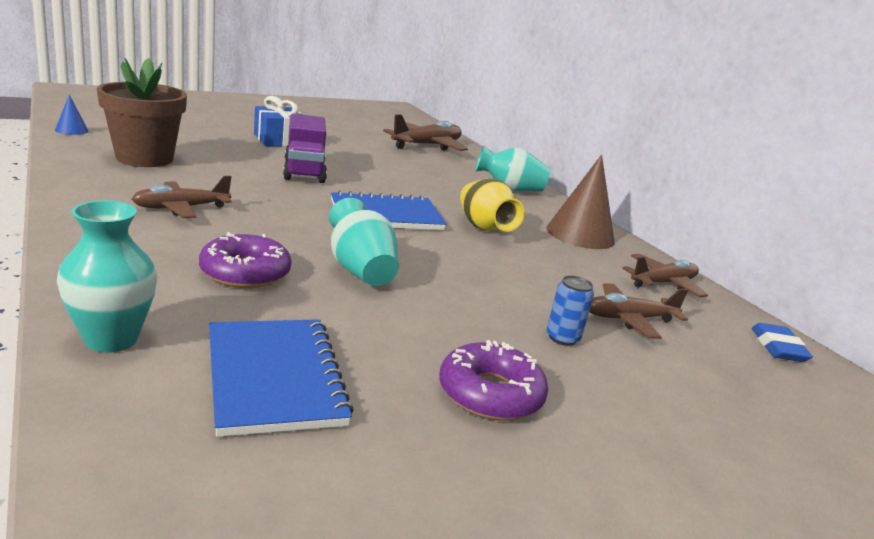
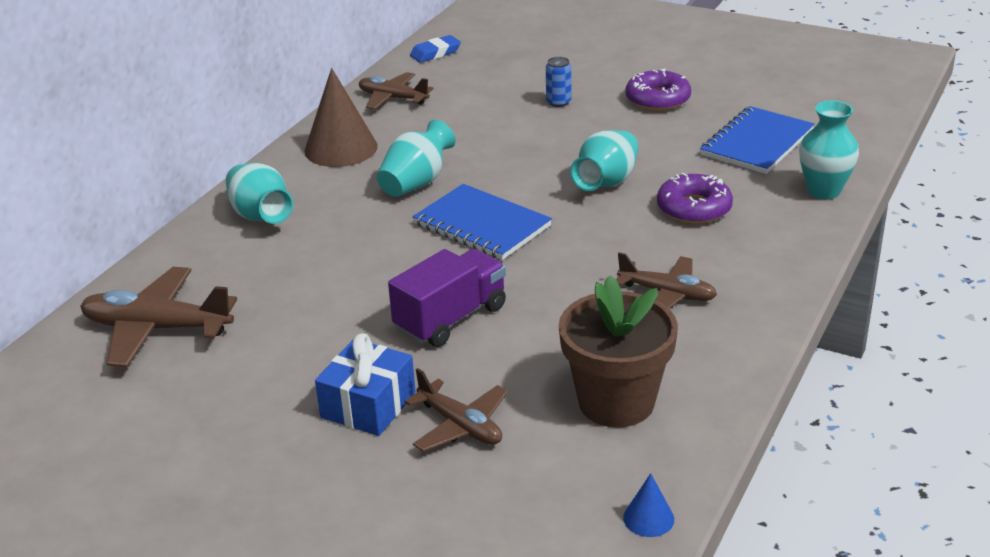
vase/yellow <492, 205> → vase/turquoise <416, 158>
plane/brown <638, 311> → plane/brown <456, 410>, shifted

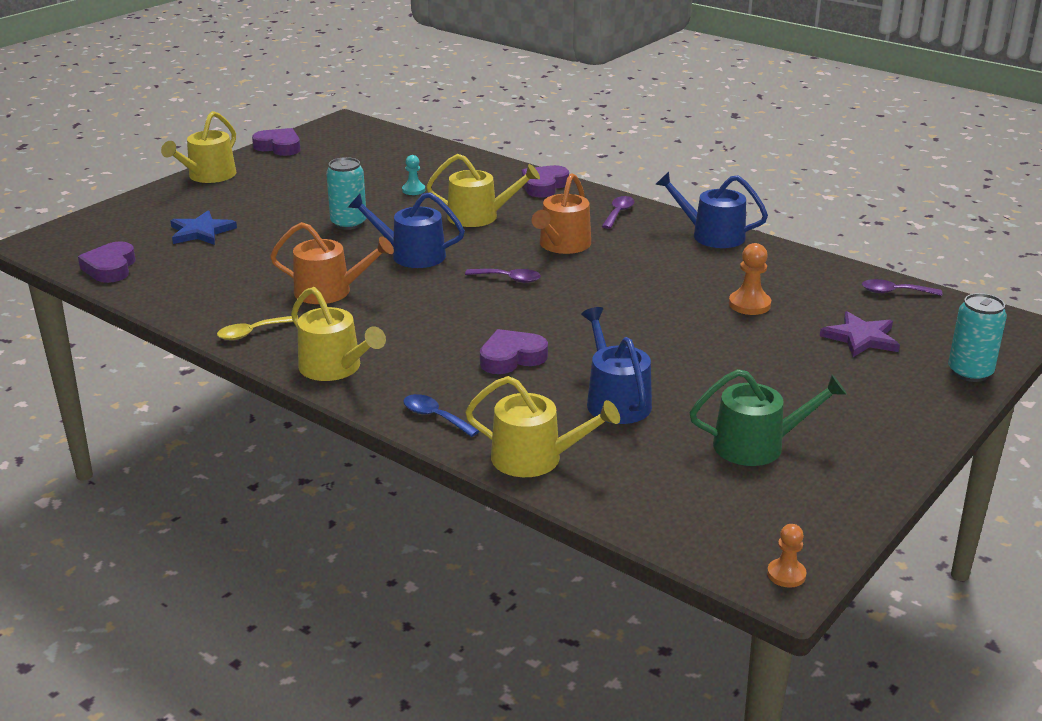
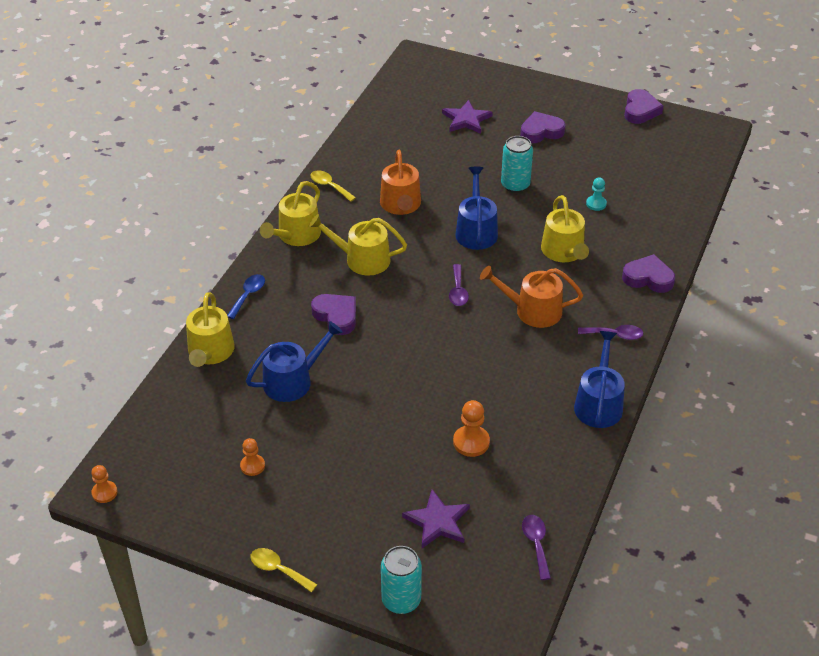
heart/purple <106, 262> → heart/purple <543, 127>, shifted
watering can/yellow <198, 147> → watering can/yellow <358, 245>, shifted
star/blue <203, 228> → star/purple <467, 117>
watering can/green <768, 417> → pawn/orange <252, 457>
- → spoon/yellow <284, 570>

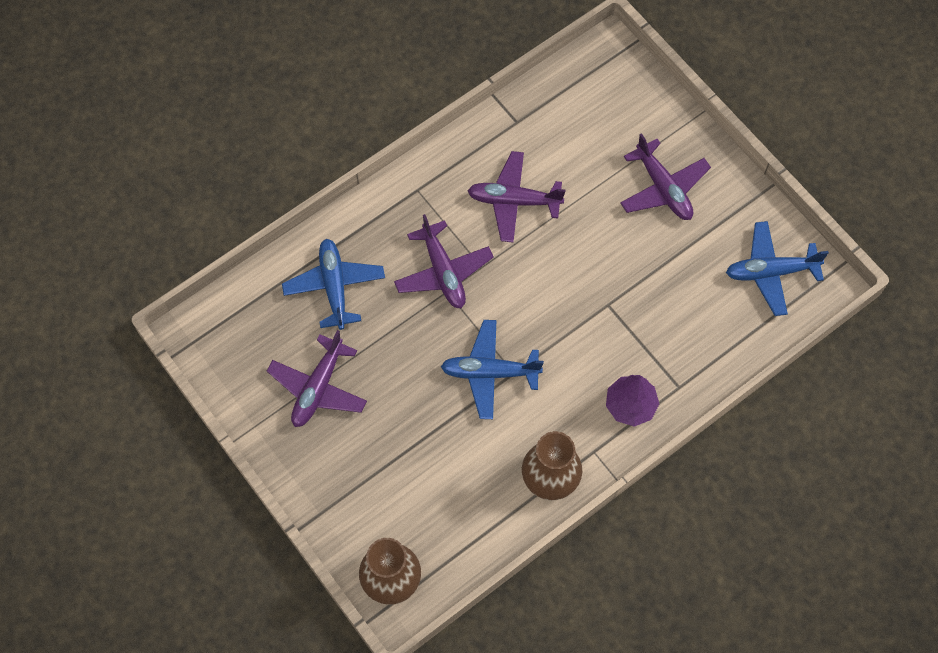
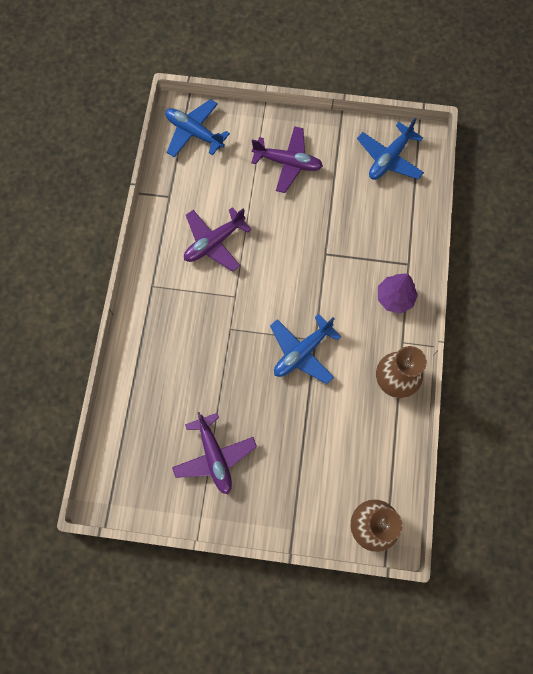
plane/blue <333, 284> → plane/blue <197, 128>, shifted
plane/purple <444, 261> → -

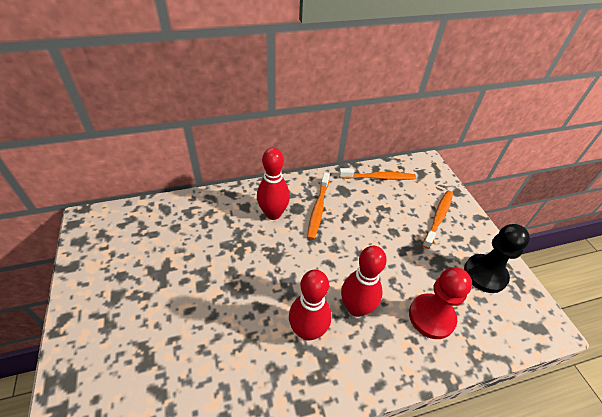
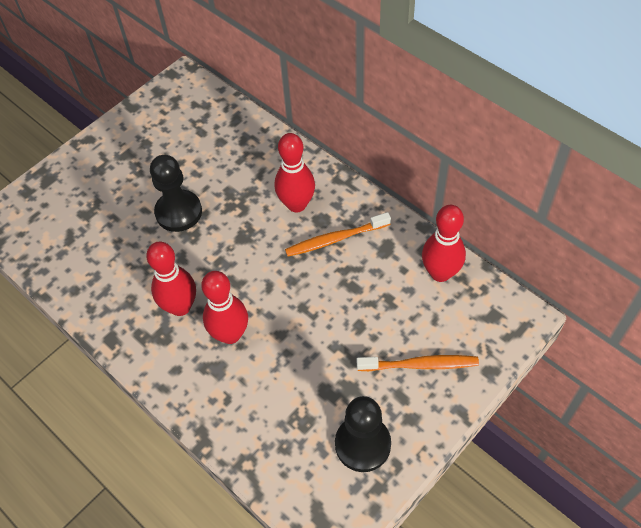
toothbrush/orange <377, 174> → bowling pin/red <444, 243>
pawn/red <440, 303> → -
- → pawn/black <176, 193>

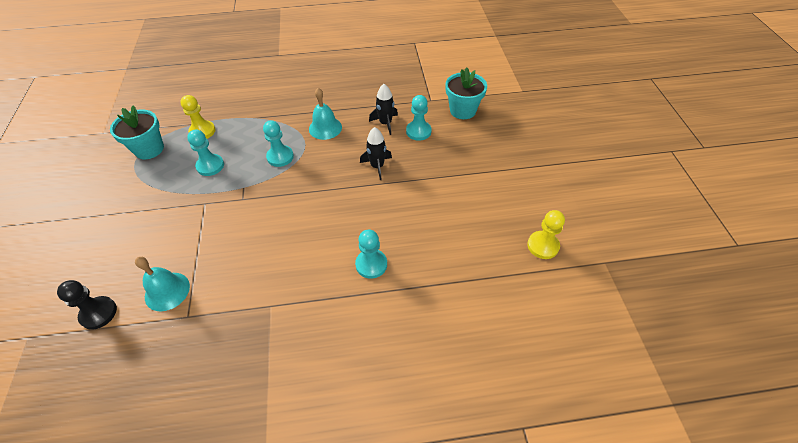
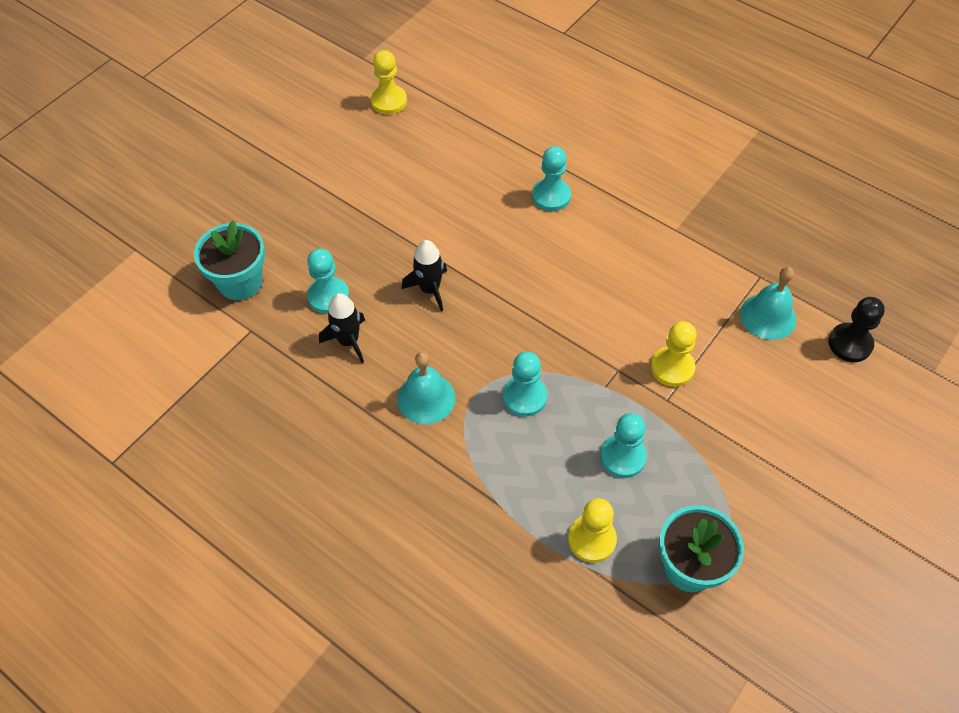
- → pawn/yellow <674, 354>

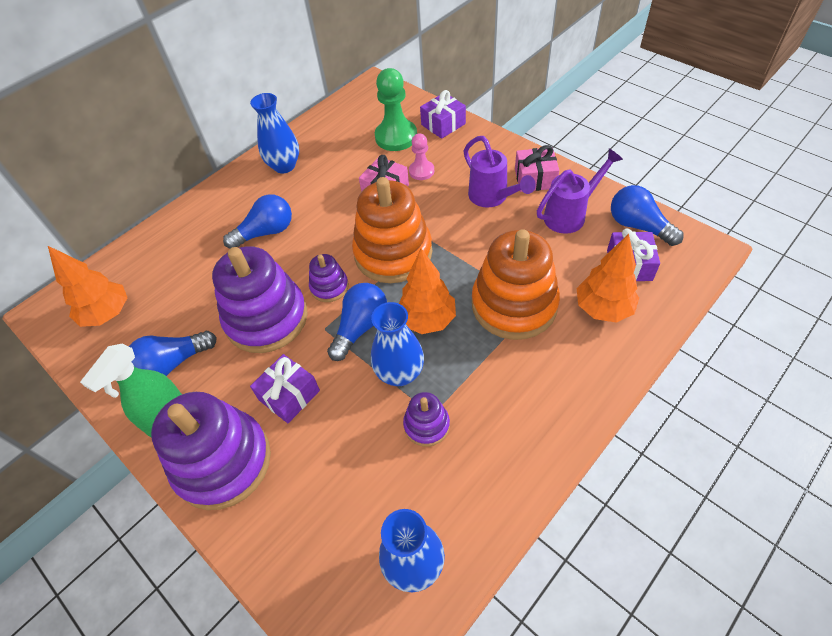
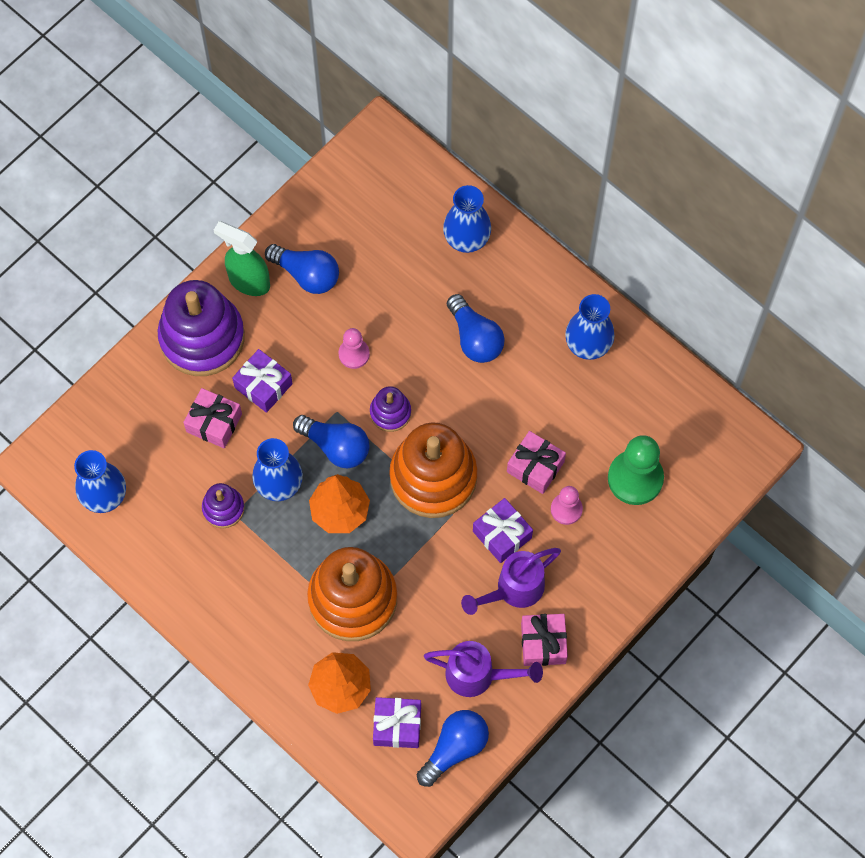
tree/orange <87, 286> → -
light bulb/blue <173, 353> → light bulb/blue <302, 269>, 150 degrees clockwise
stacking toy/purple <260, 299> → pawn/pink <354, 348>
gift/purple <443, 114> → gift/purple <503, 530>, shifted
watering can/purple <580, 191> → watering can/purple <483, 669>, 45 degrees counterclockwise
- → gift/pink <212, 418>
- → vase/blue <467, 219>

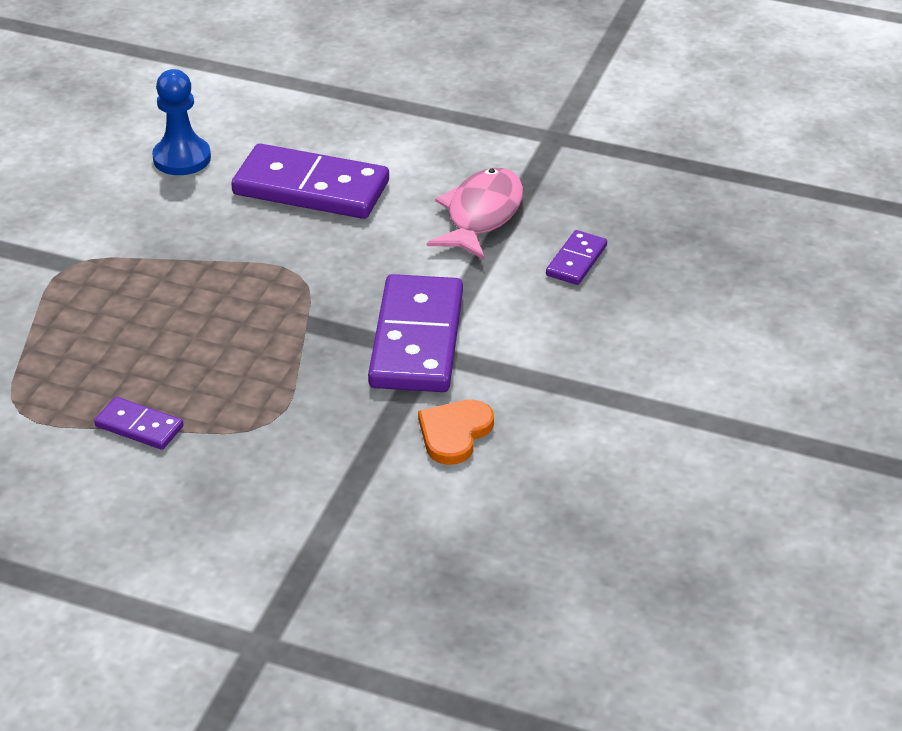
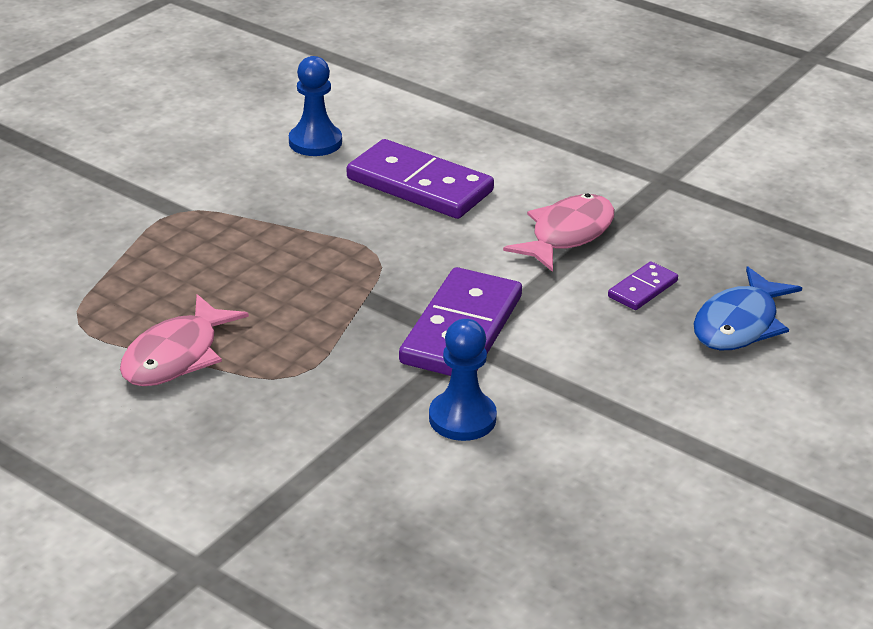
domino/purple <138, 423> → fish/pink <184, 340>
heart/orange <456, 432> → pawn/blue <463, 380>
- → fish/blue <747, 309>

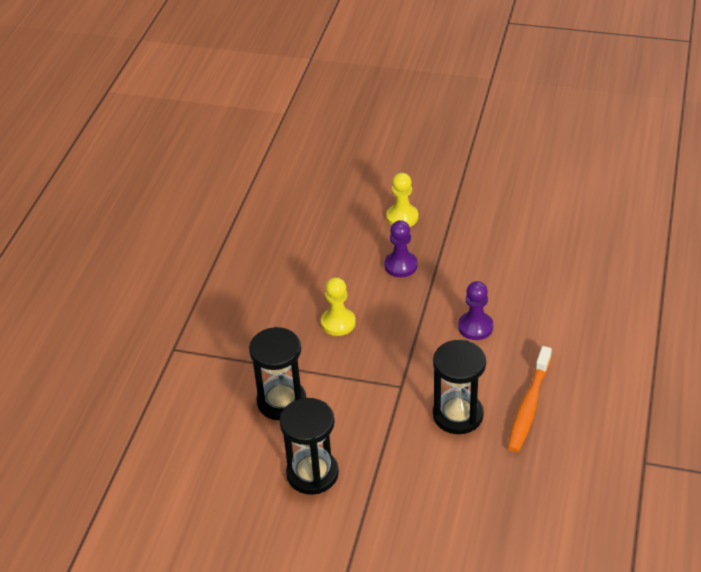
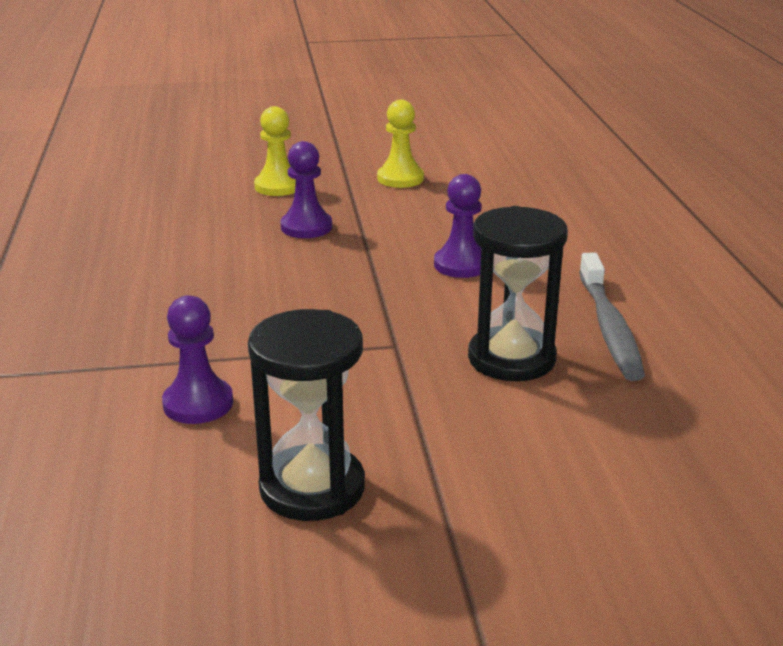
hourglass/black <277, 373> → pawn/purple <197, 359>
pawn/yellow <338, 306> → pawn/yellow <400, 144>, shifted
toothbrush/orange <530, 399> → toothbrush/grey <612, 317>

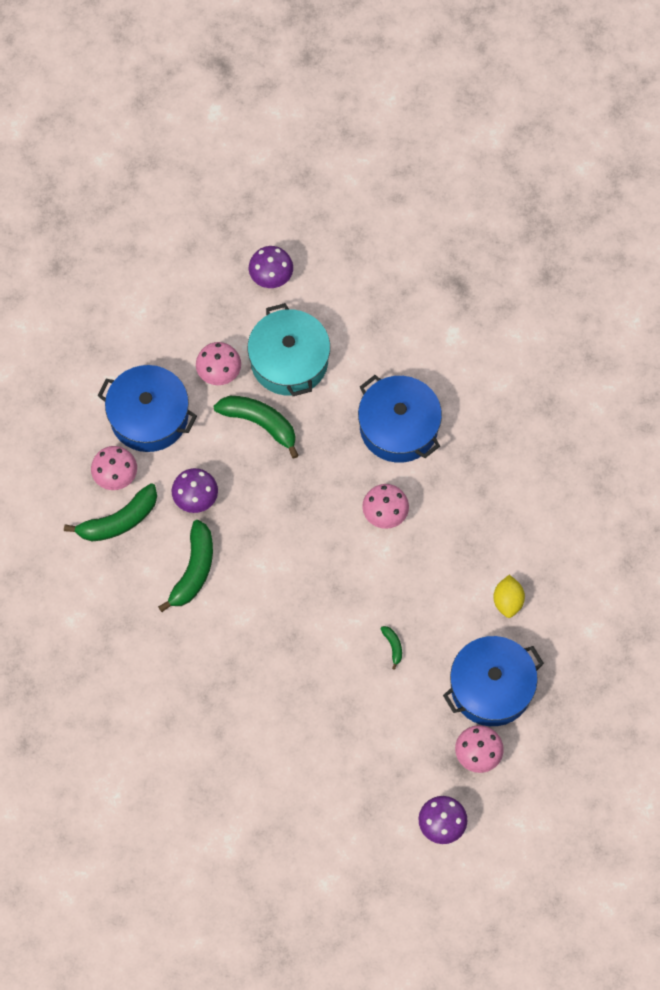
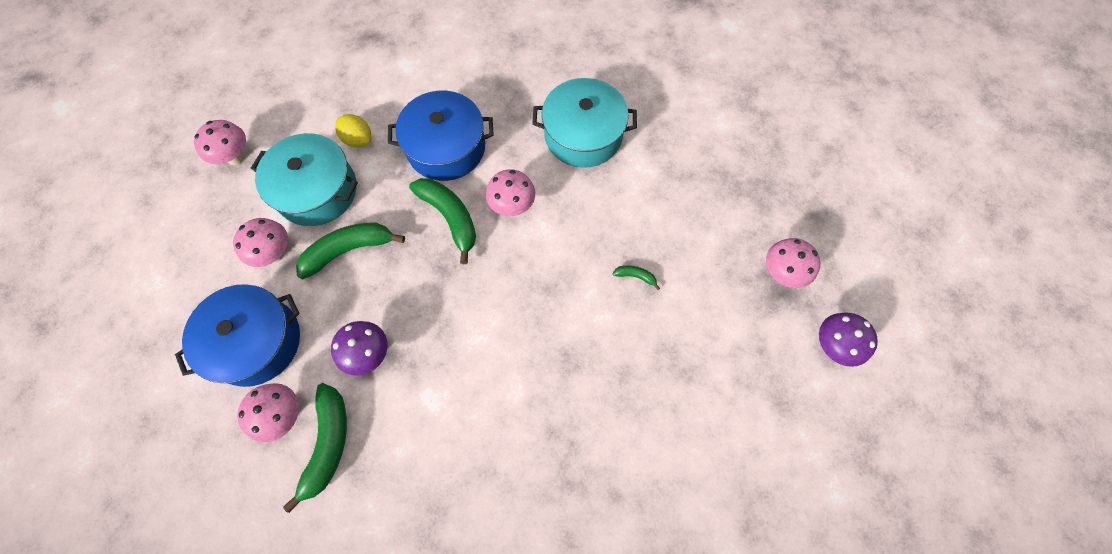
banana/green <185, 566> → banana/green <442, 221>, shifted
mushroom/purple <271, 267> → mushroom/pink <220, 142>
pot/blue <493, 681> → -
lemon/yellow <509, 596> → lemon/yellow <353, 131>, shifted
- → pot/turquoise <584, 123>

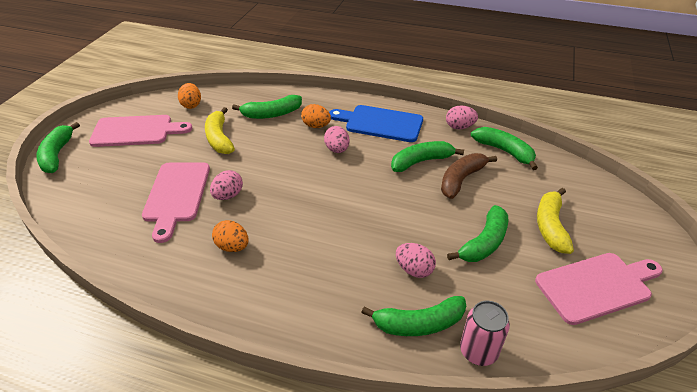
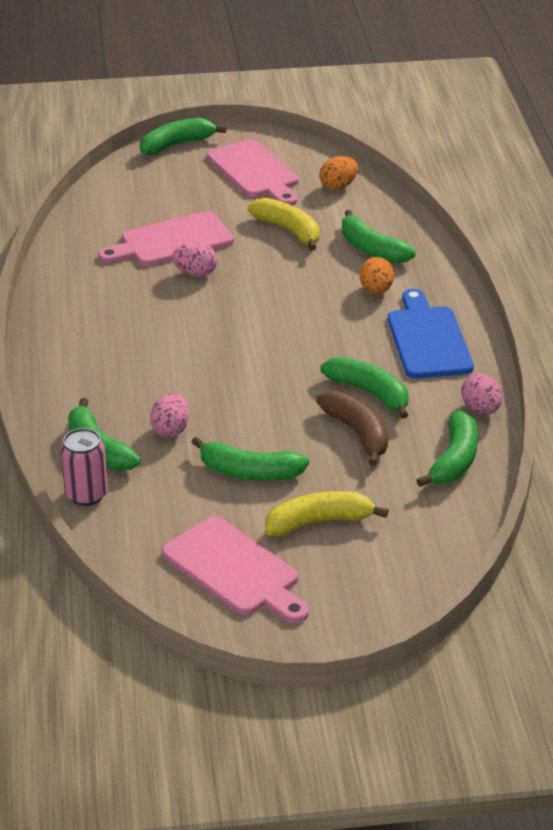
banana/yellow <220, 130> → banana/yellow <283, 224>, 90 degrees clockwise
egg/orange <230, 236> → -
egg/pink <337, 139> → -
banana/brown <469, 176> → banana/brown <352, 428>, 45 degrees clockwise

